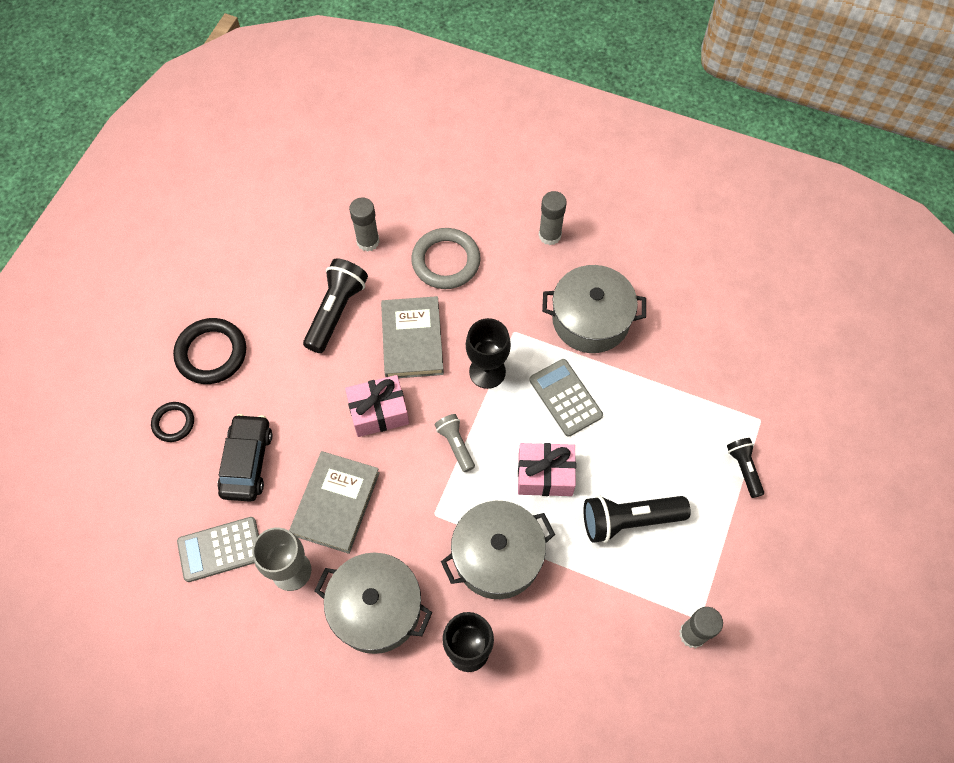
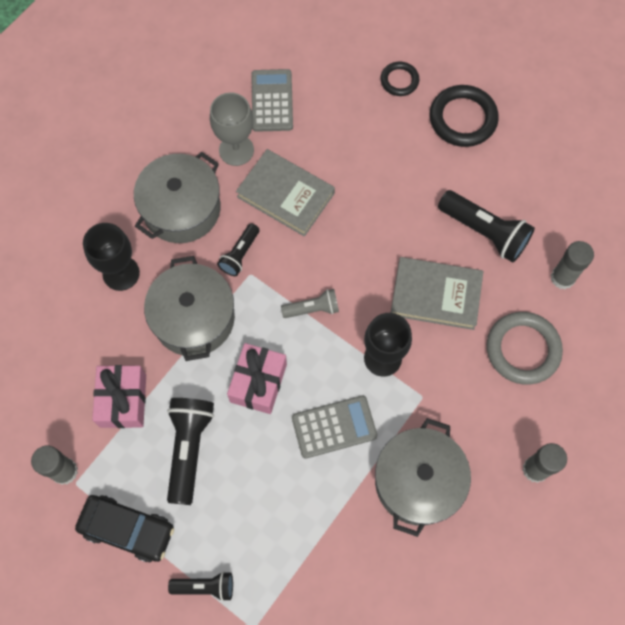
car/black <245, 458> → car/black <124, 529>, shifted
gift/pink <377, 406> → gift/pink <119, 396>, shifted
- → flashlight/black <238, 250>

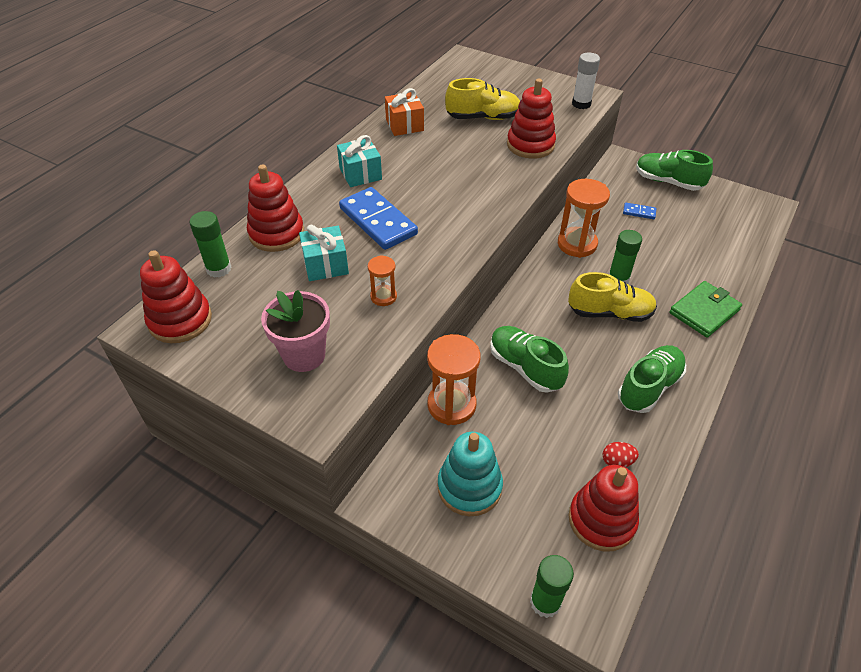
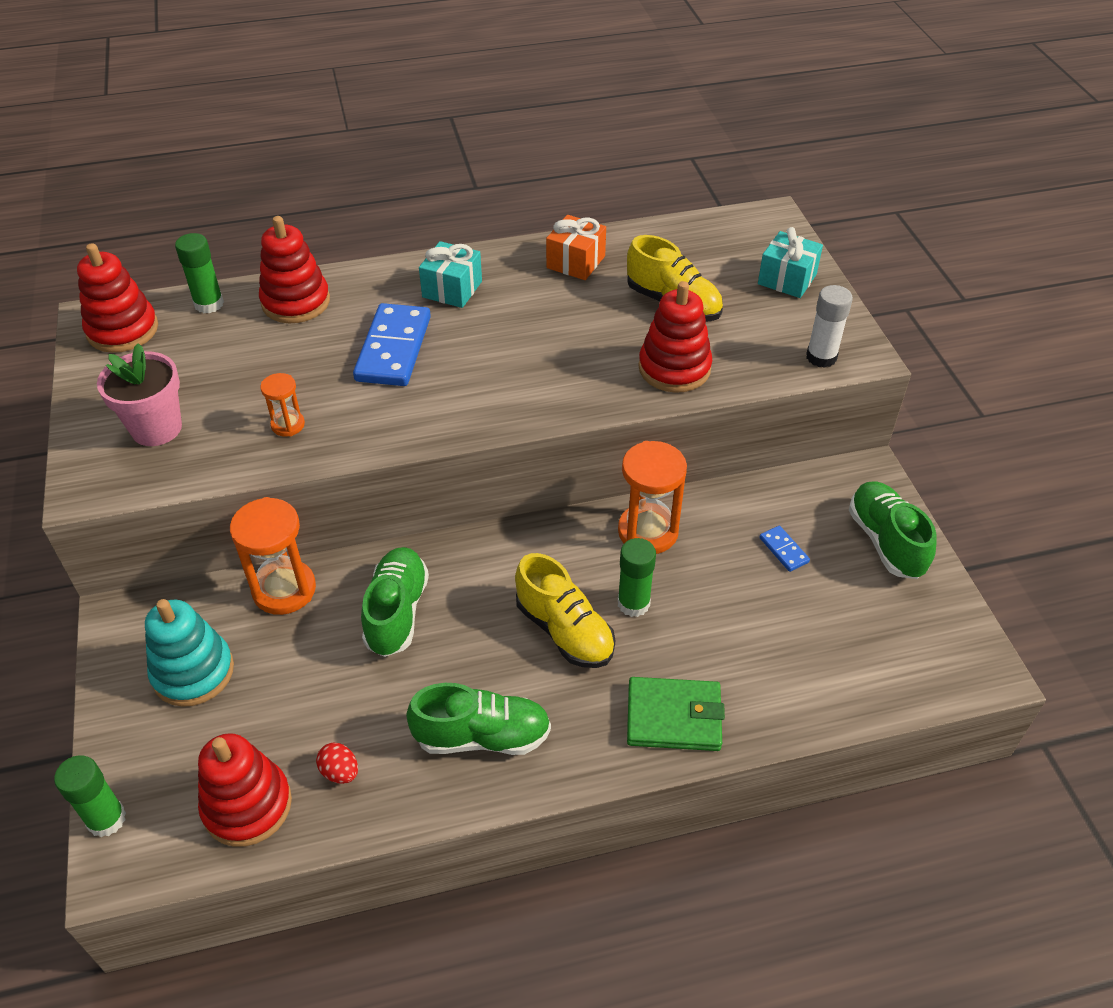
gift/turquoise <324, 253> → gift/turquoise <790, 262>, shifted

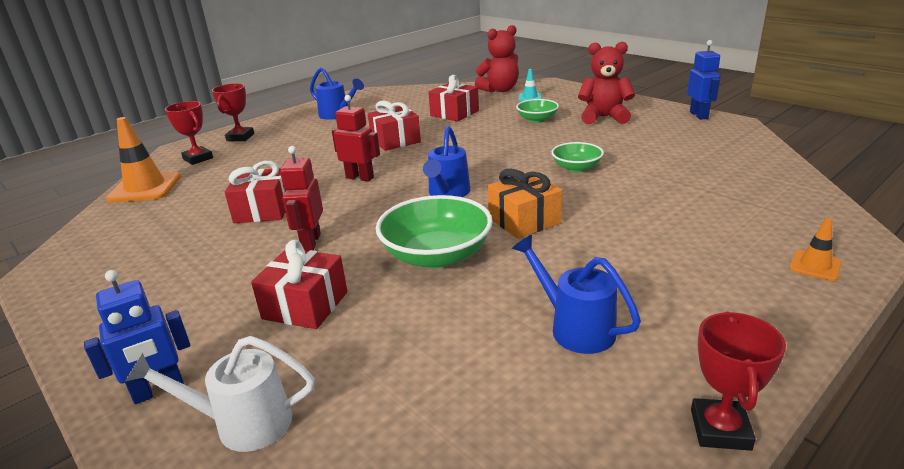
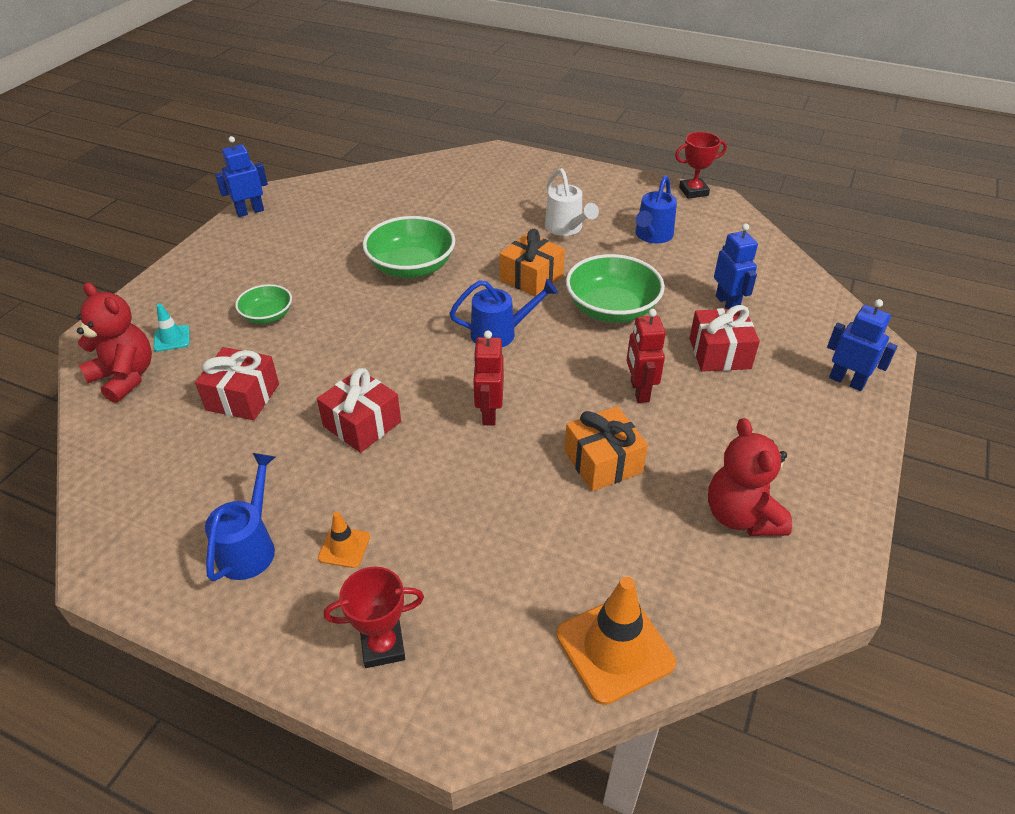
watering can/white <219, 394> → watering can/white <572, 202>, shifted
trophy/red <189, 133> → -
gift/red <255, 192> → gift/orange <606, 448>
robot/red <301, 198> → robot/red <646, 356>, 105 degrees clockwise
bowl/green <577, 157> → bowl/green <409, 247>, x1.76
teddy bear/red <606, 83> → teddy bear/red <750, 477>, shifted
traffic cone/orange <815, 249> → traffic cone/orange <344, 540>, shifted
- → robot/blue <736, 266>

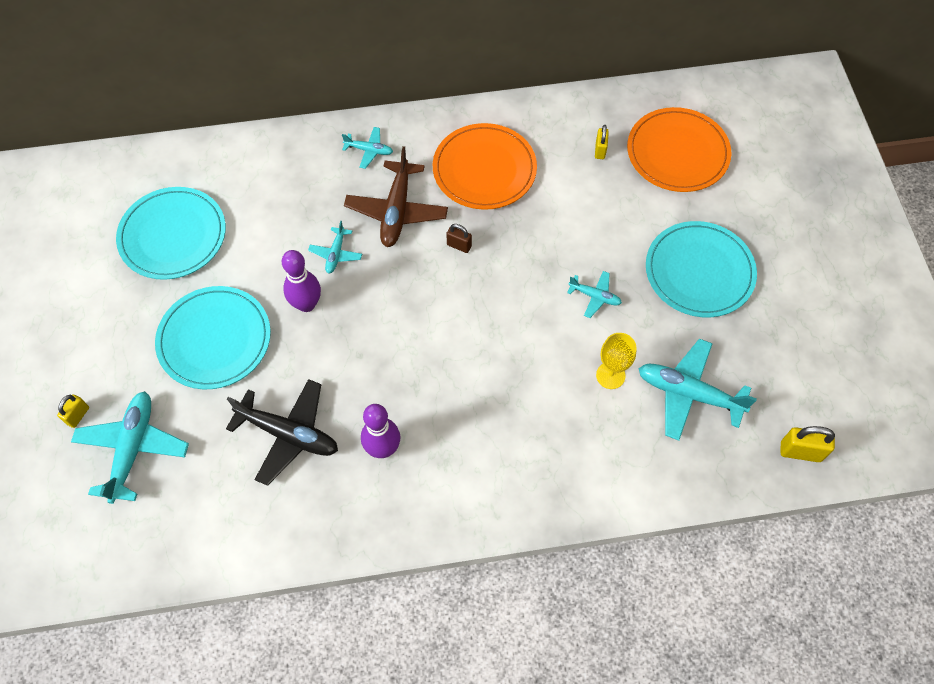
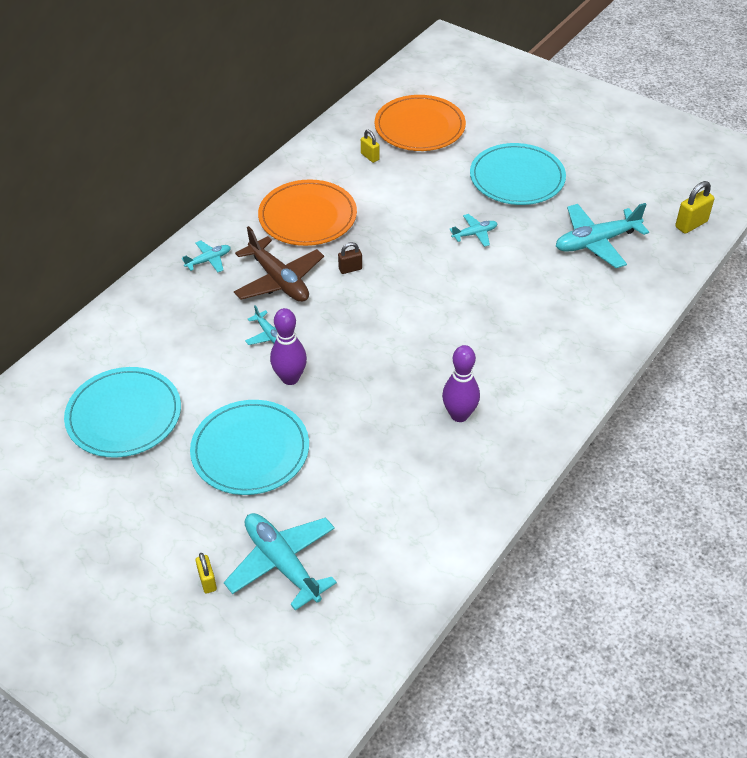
plane/black <282, 432> → -
goblet/yellow <616, 361> → -

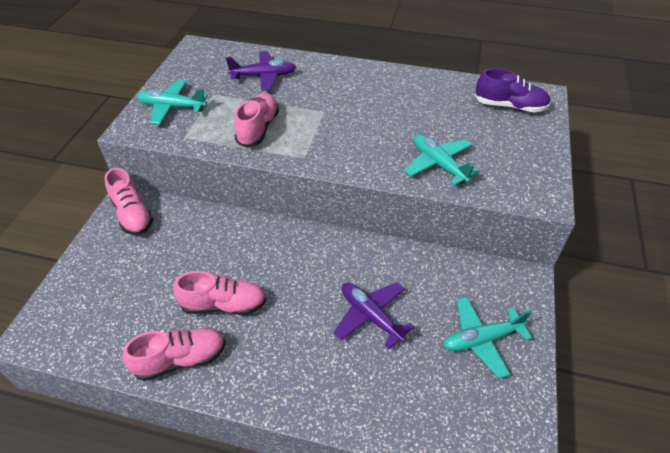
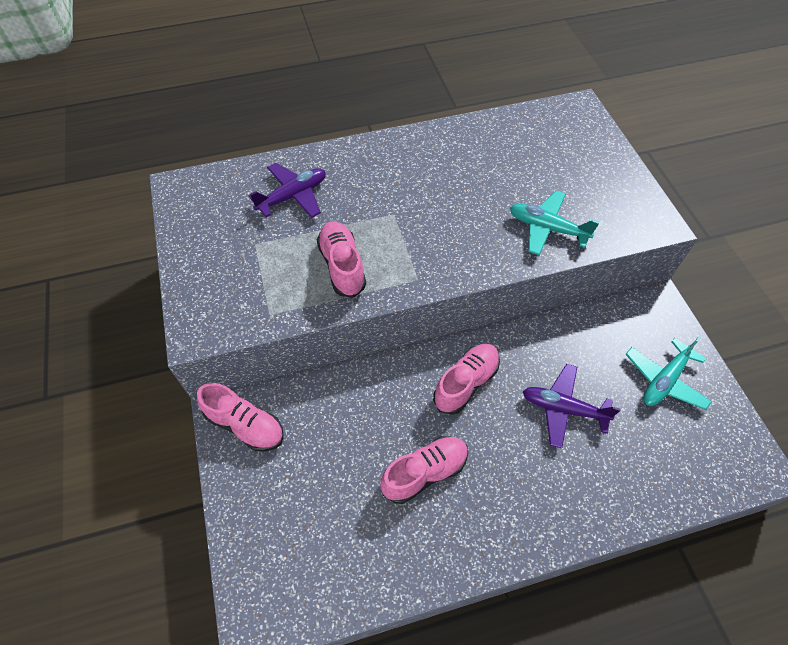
shoe/pink <174, 354> → shoe/pink <466, 379>, shifted
plane/turquoise <172, 101> → -
shoe/purple <513, 90> → -

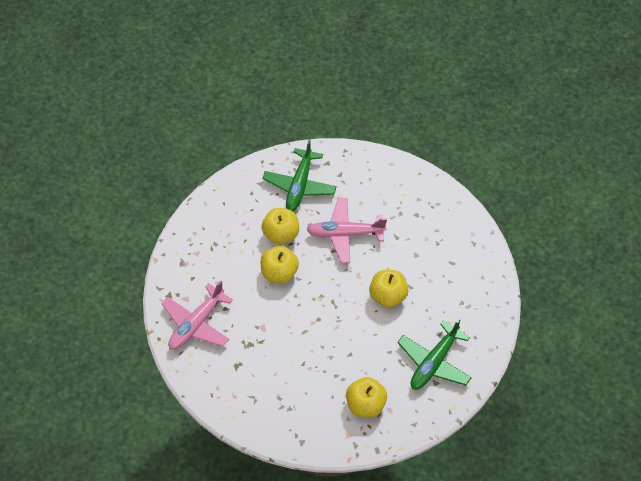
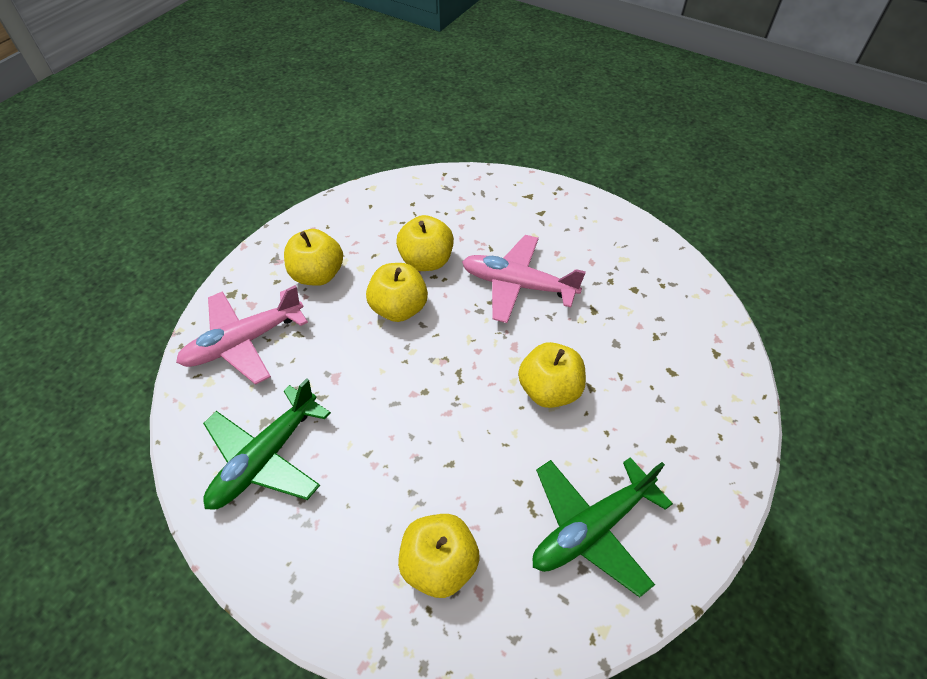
plane/green <299, 175> → plane/green <267, 444>, shifted
- → apple/yellow <313, 257>

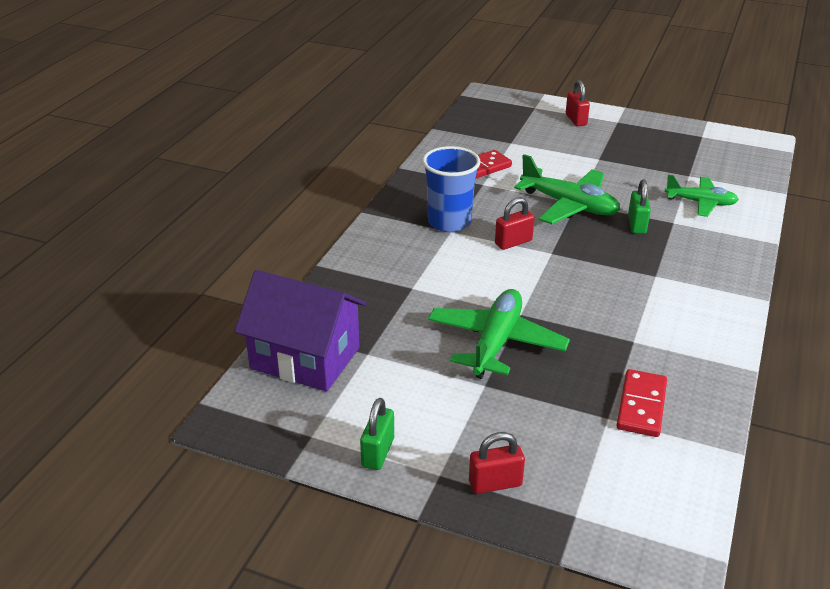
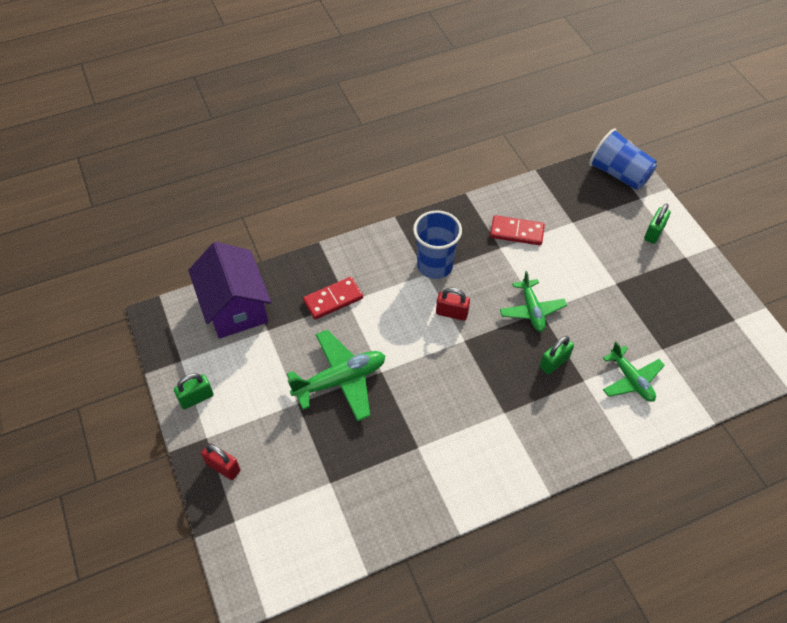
plane/green <567, 189> → plane/green <533, 301>, x0.66
padlock/red <578, 103> → padlock/green <657, 223>
domino/red <641, 403> → domino/red <333, 298>, shifted
- → cup/blue <623, 159>

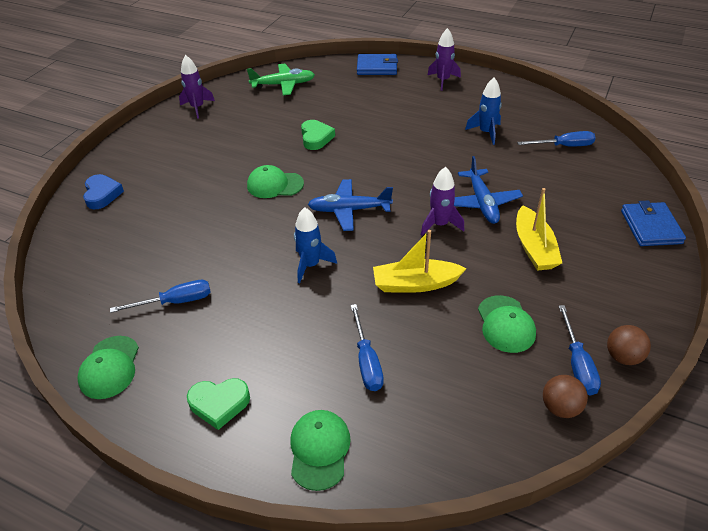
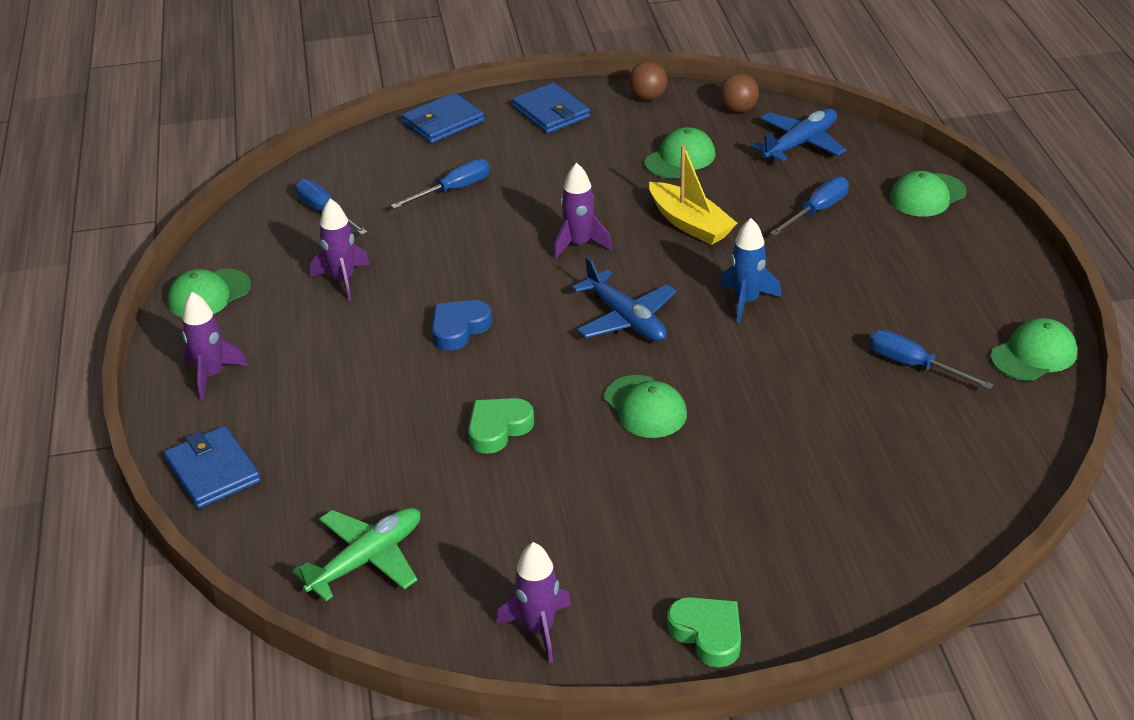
heart/blue <103, 191> → heart/blue <462, 325>, shifted
heart/green <218, 404> → heart/green <704, 632>, shifted
plane/green <281, 79> → plane/green <356, 554>, 90 degrees clockwise
plane/blue <488, 190> → plane/blue <799, 135>, shifted
rocket/blue <483, 111> → rocket/purple <340, 249>
boat/yellow <539, 229> → -
screwdriver/blue <580, 350> → screwdriver/blue <440, 184>, shifted
- → cap/green <209, 293>
- → wallet/blue <551, 108>

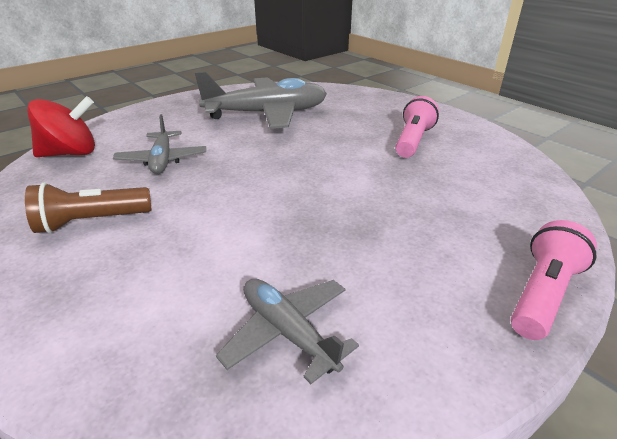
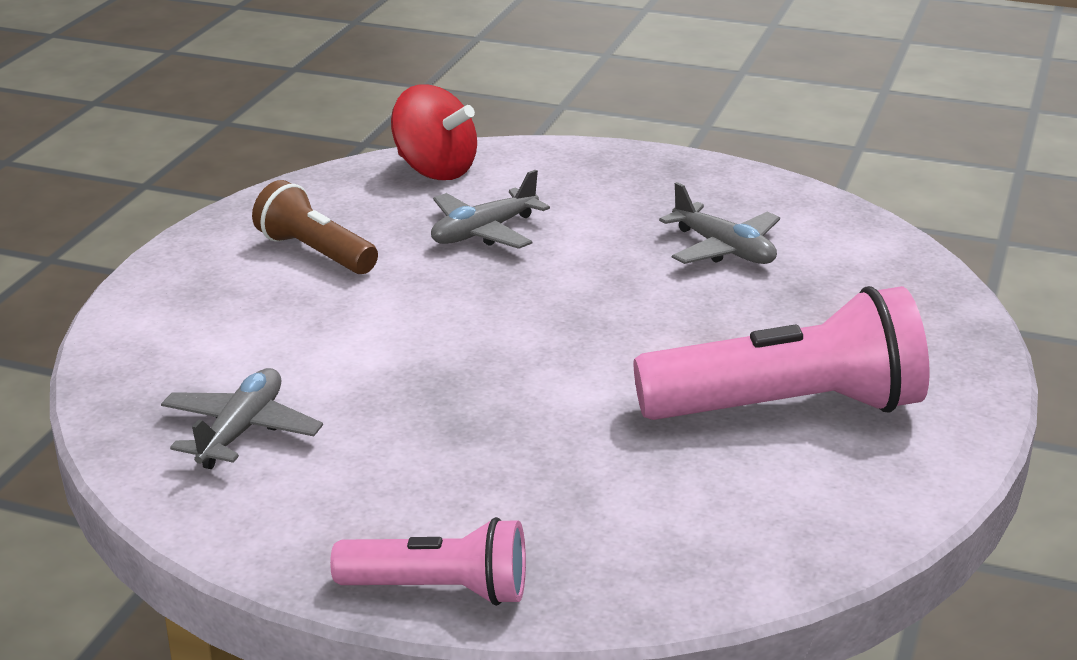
plane/grey <261, 100> → plane/grey <719, 223>, x0.55
flashlight/pink <417, 127> → flashlight/pink <782, 353>, x1.72

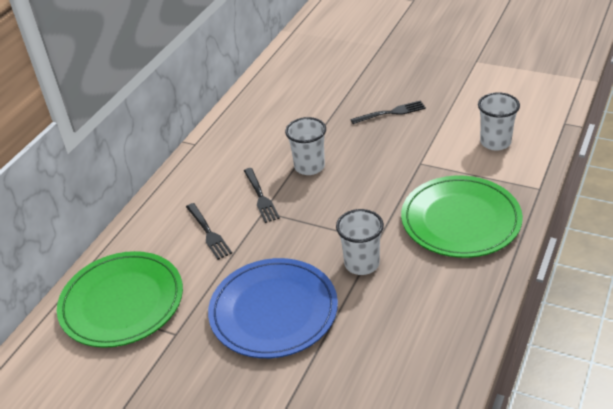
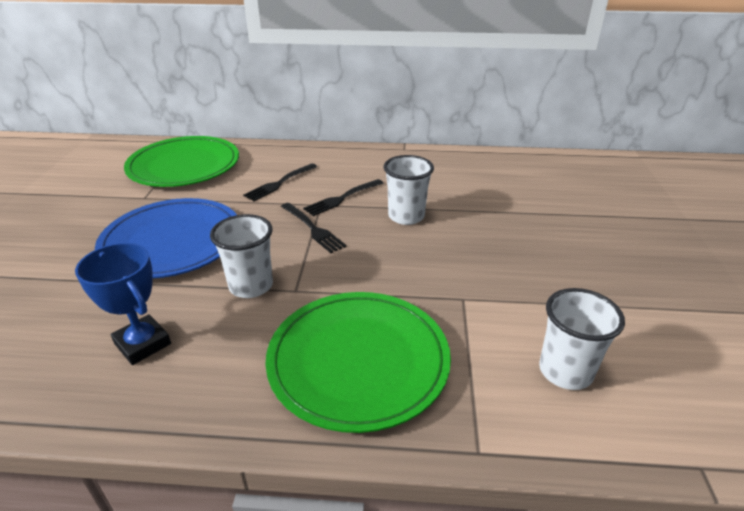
fork/black <388, 112> → fork/black <313, 228>, shifted
- → trophy/blue <123, 304>

